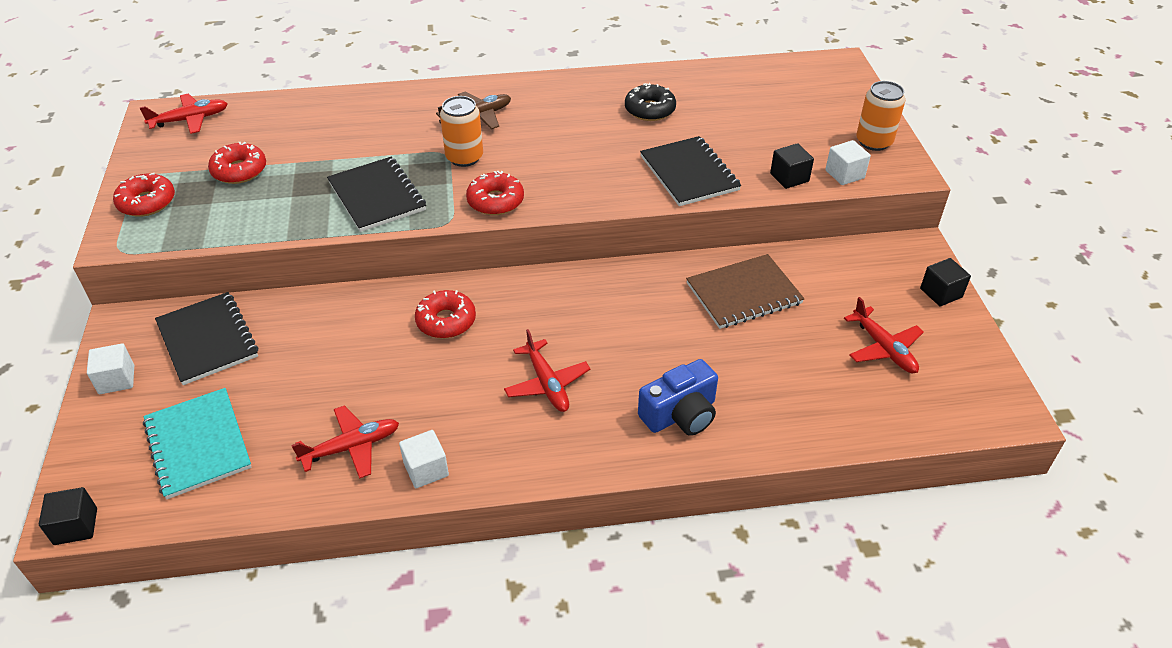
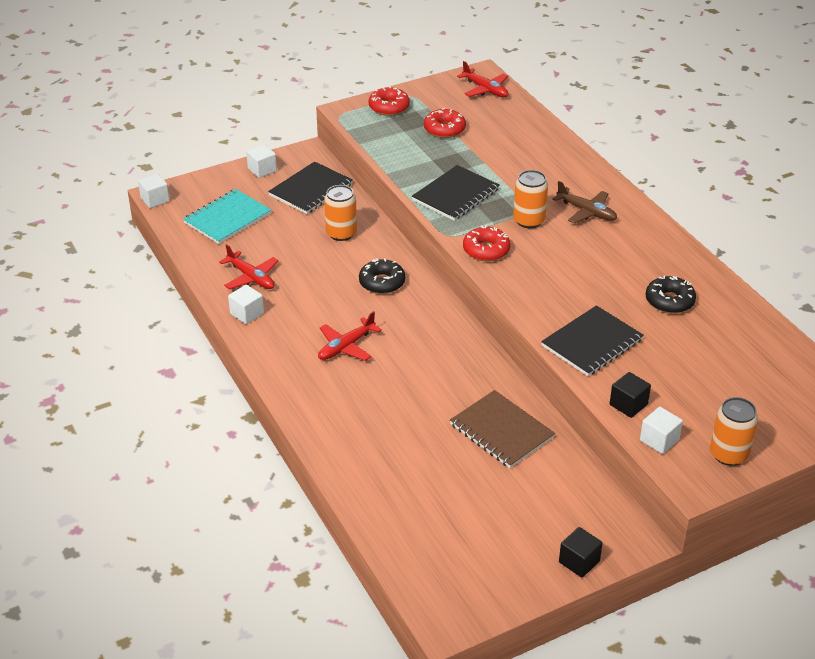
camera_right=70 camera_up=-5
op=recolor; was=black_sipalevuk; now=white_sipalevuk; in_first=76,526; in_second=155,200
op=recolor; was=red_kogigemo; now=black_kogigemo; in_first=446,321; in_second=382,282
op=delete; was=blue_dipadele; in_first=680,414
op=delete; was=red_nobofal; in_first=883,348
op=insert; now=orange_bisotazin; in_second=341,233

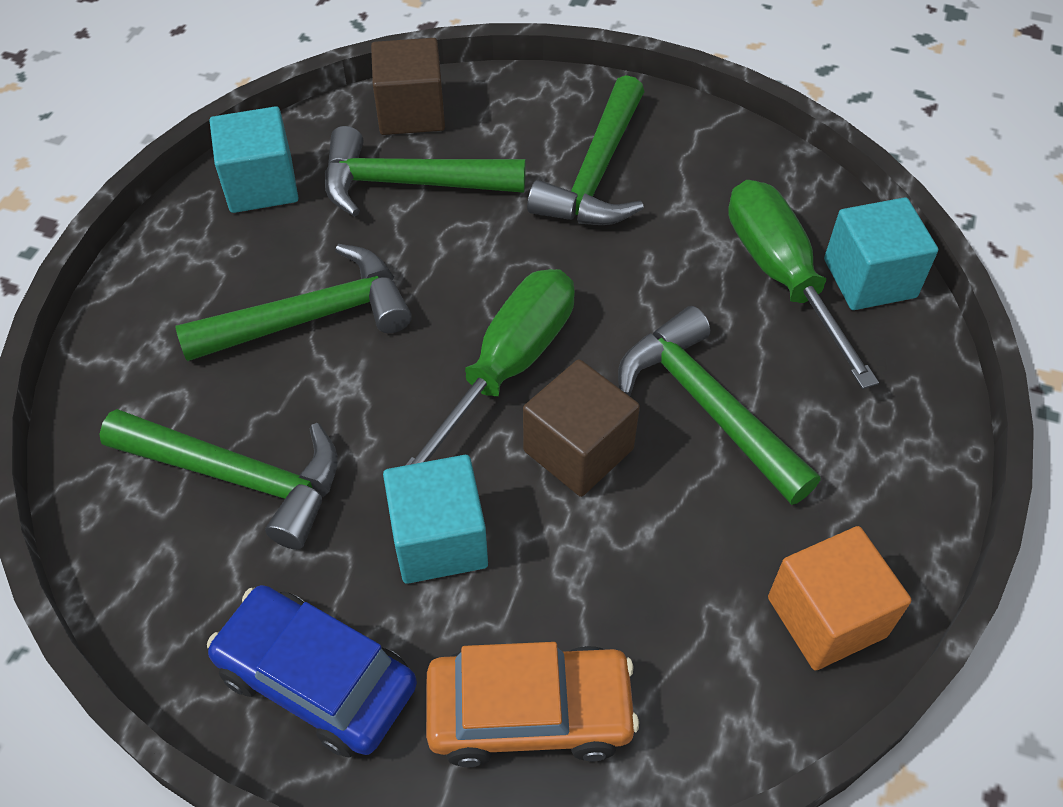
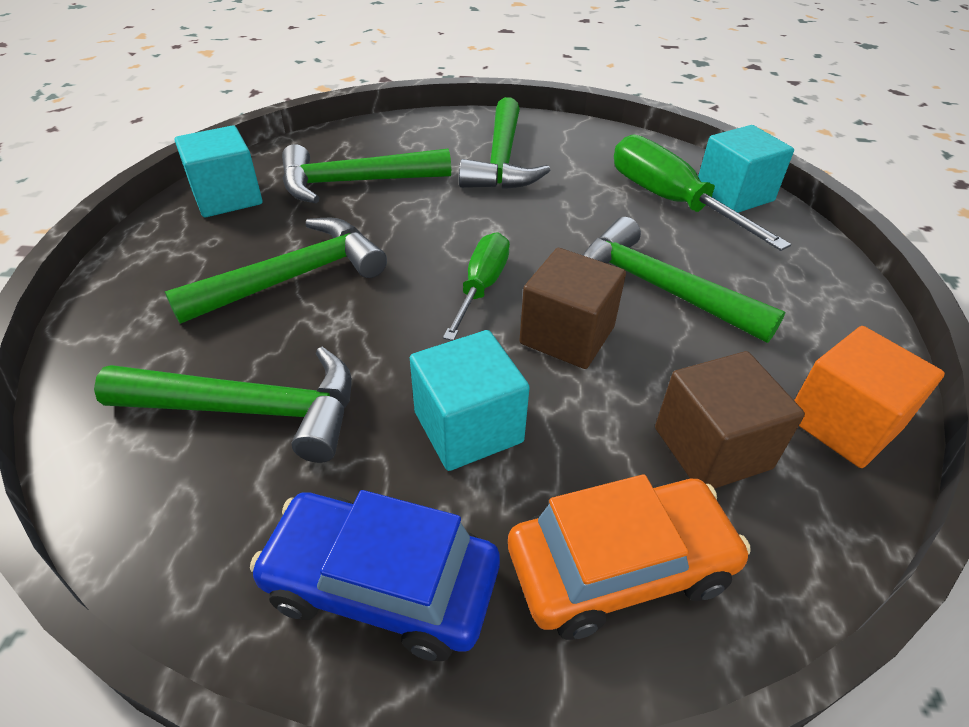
camera_right=-15 camera_up=-10
op=move; was=brown_sipalevuk; in_first=411,112; in_second=712,448
op=resize; was=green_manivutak; in_first=507,367; in_second=481,287; ratio=0.64

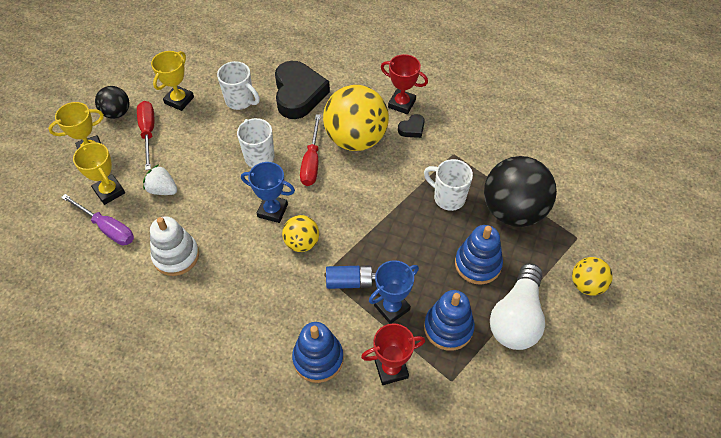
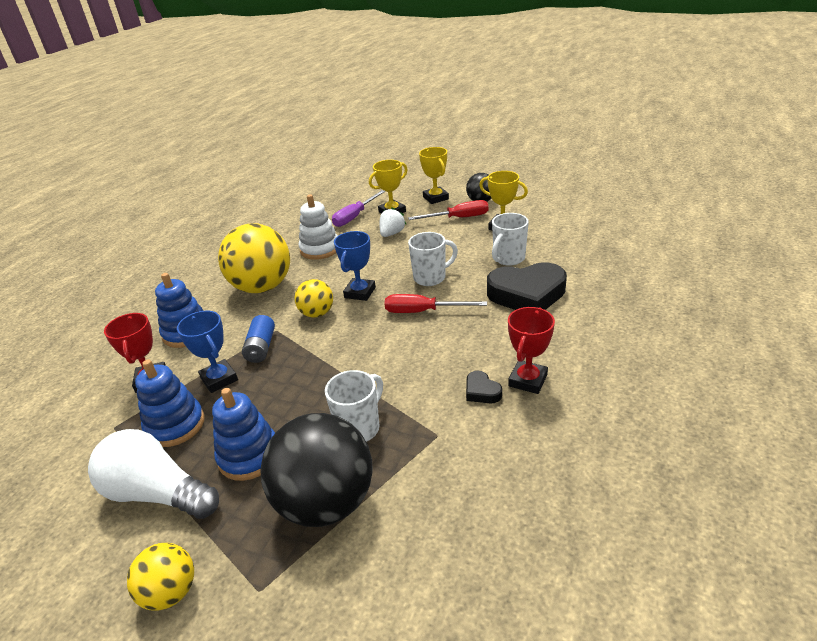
camera_right=95 camera_up=-20
op=move; was=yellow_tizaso; in_first=356,139; in_second=262,287

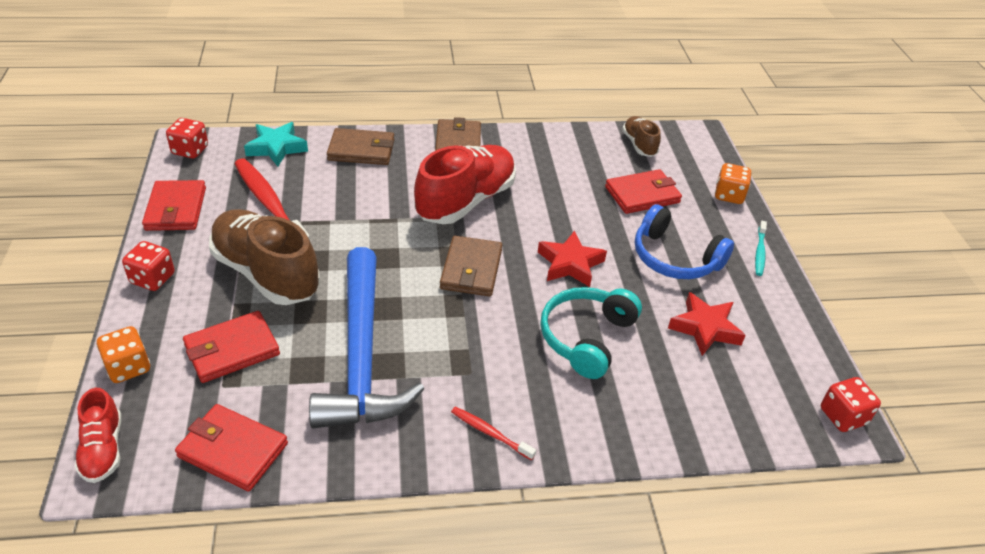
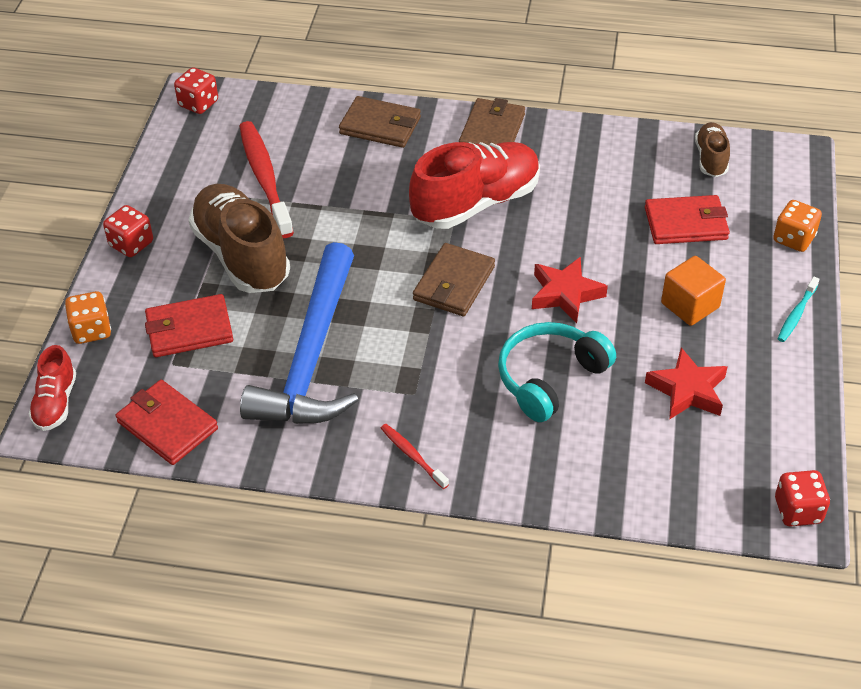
camera_right=20 camera_up=5
op=delete; was=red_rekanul; in_first=176,209
op=delete; was=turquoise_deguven; in_first=276,148
op=replace; was=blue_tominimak; now=orange_sipalevuk; in_first=675,258; in_second=690,305

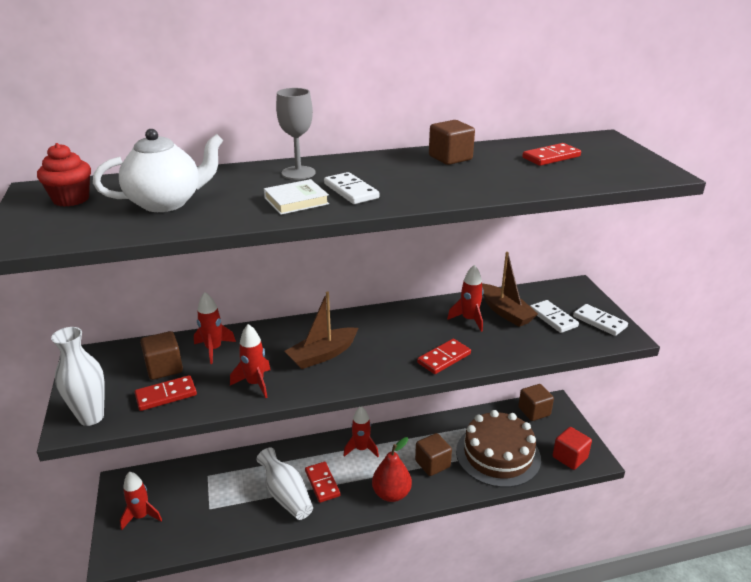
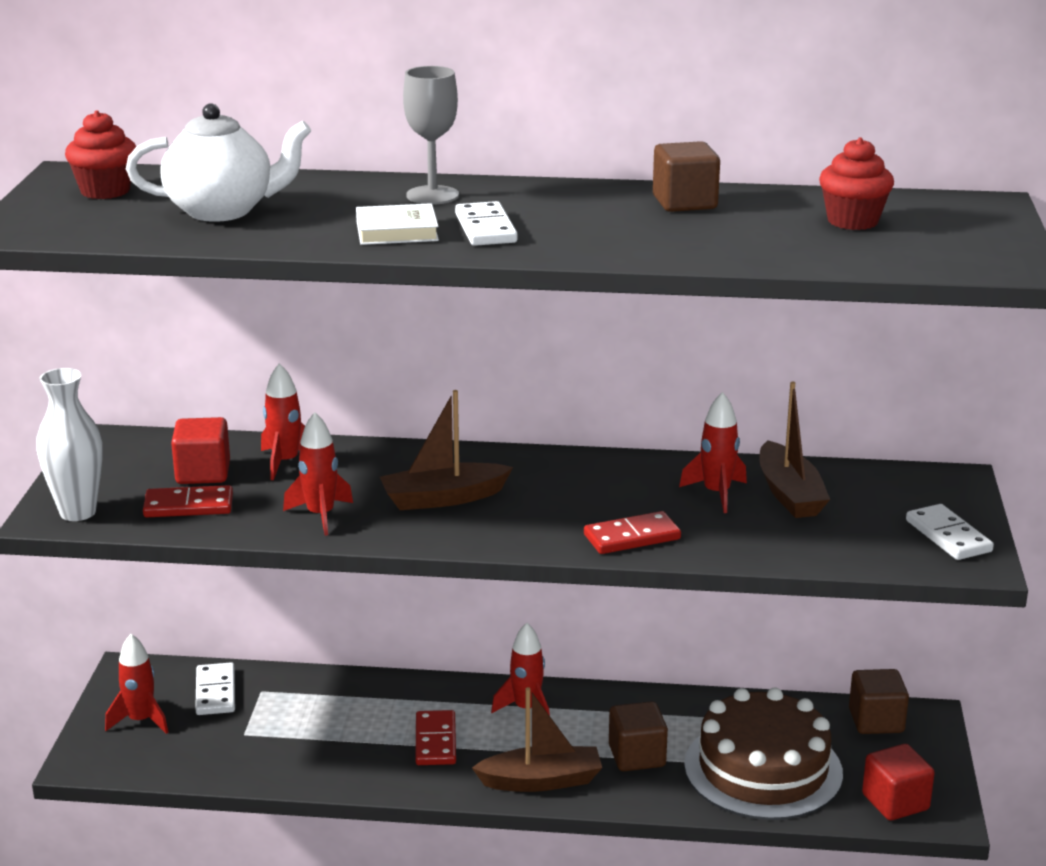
camera_right=20 camera_up=-5
op=recolor; was=brown_sipalevuk; now=red_sipalevuk; in_first=164,368; in_second=203,473
op=delete; was=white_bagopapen; in_first=286,495
op=replace; was=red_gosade; now=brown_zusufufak; in_first=391,494; in_second=541,781
op=replace; was=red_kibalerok; now=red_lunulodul; in_first=551,157; in_second=853,221
op=move; was=white_kibalerok; in_first=553,318; in_second=216,692

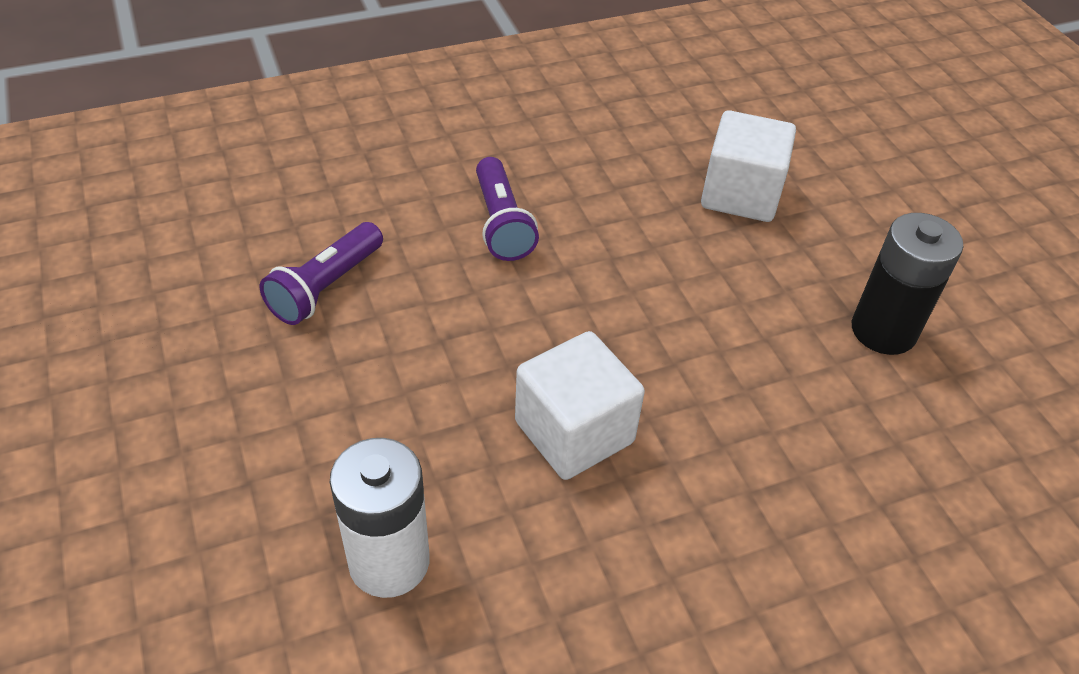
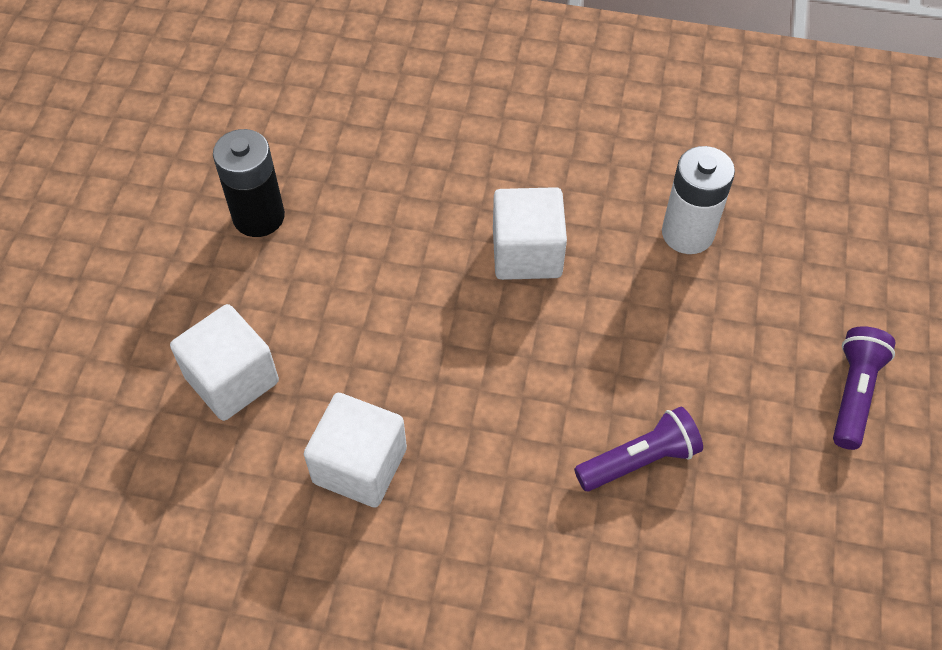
camera_right=-145 camera_up=10
op=move; was=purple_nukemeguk; in_first=502,223; in_second=853,393
op=insert; now=white_sipalevuk; in_second=360,465

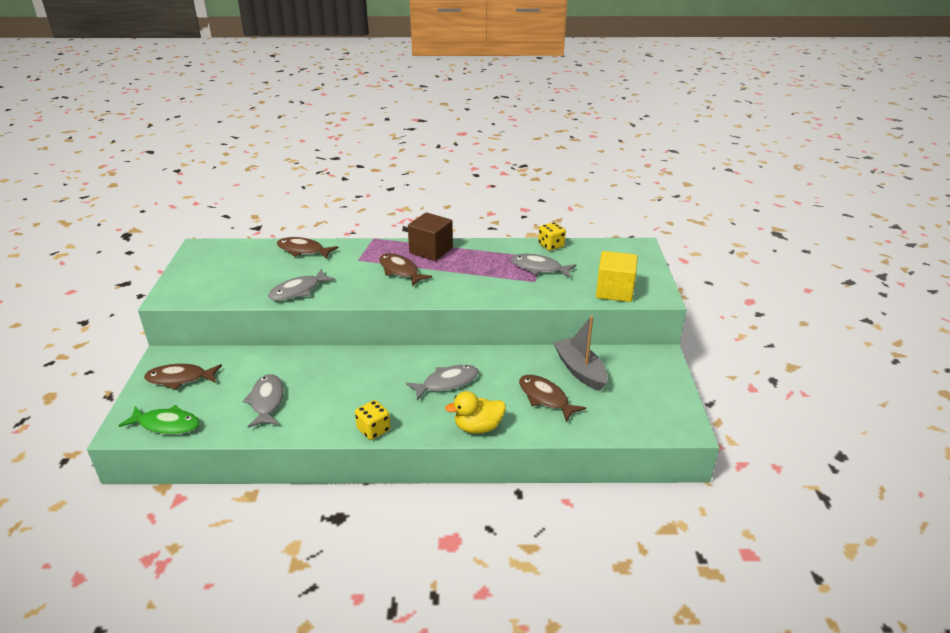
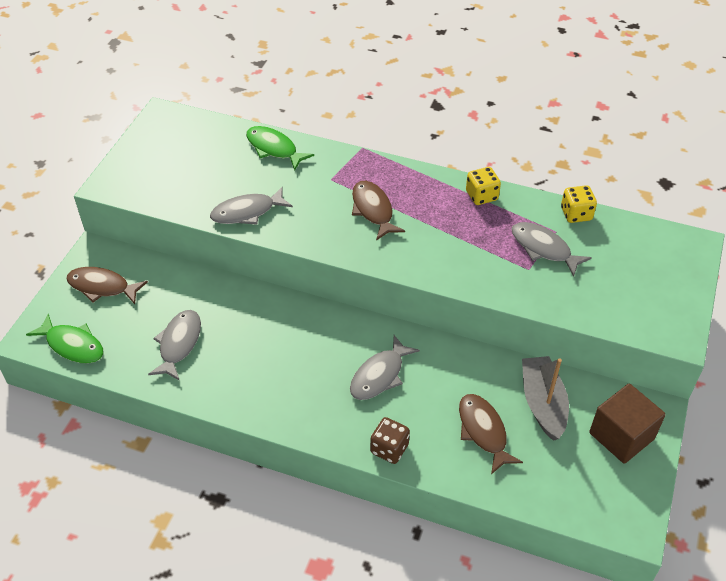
camera_right=20 camera_up=15
op=recolor; was=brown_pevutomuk; now=green_pevutomuk; in_first=303,250; in_second=274,148
op=move; was=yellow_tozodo; in_first=373,430; in_second=481,196
op=rotate; was=grey_pevutomuk; in_first=447,383; in_second=379,375; clockwise=135
op=move; was=brown_sipalevuk; in_first=431,250; in_second=621,436
op=replace; was=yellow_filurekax; now=brown_tozodo; in_first=478,427; in_second=389,449
op=delete; was=yellow_sipalevuk; in_first=614,291

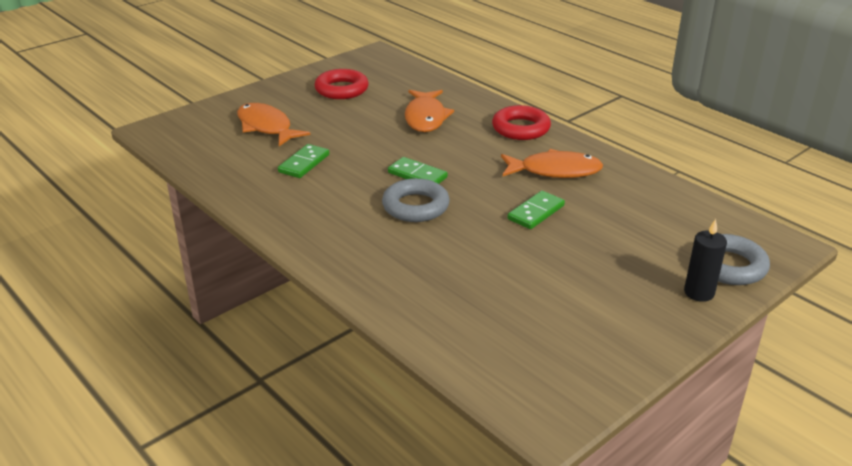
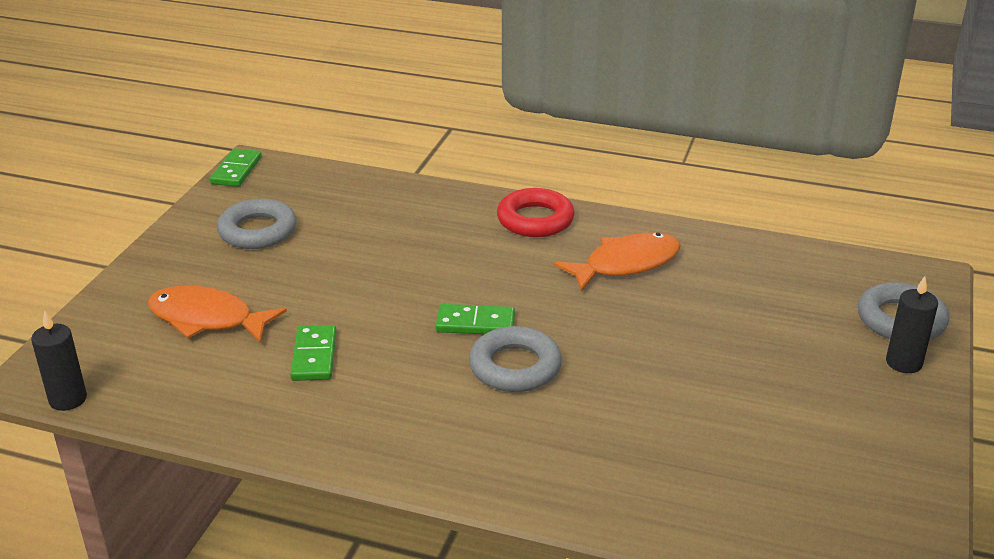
camera_right=-30 camera_up=0
op=recolor; was=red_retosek; now=grey_retosek; in_first=341,89; in_second=258,231
op=delete; was=orange_pevutomuk; in_first=426,117
op=move; was=green_kibalerok; in_first=536,212; in_second=236,170
op=insert; now=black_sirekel; in_second=68,399

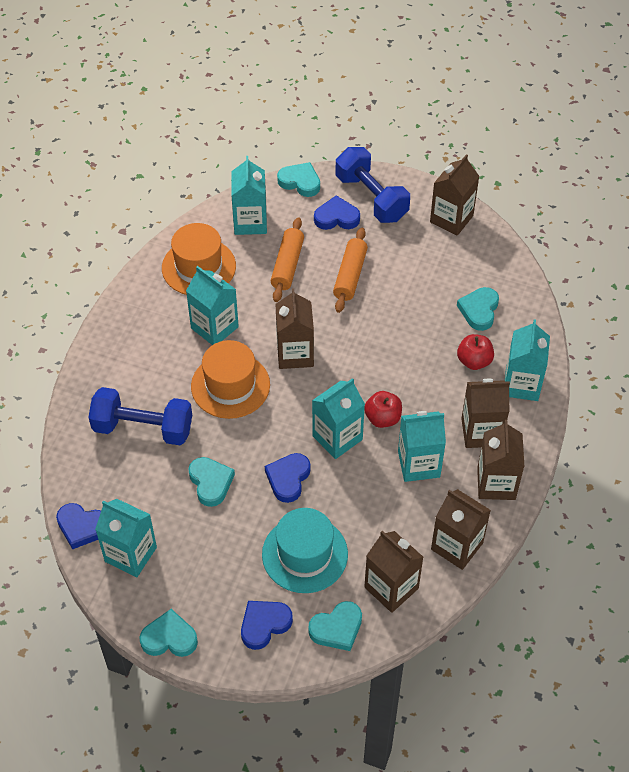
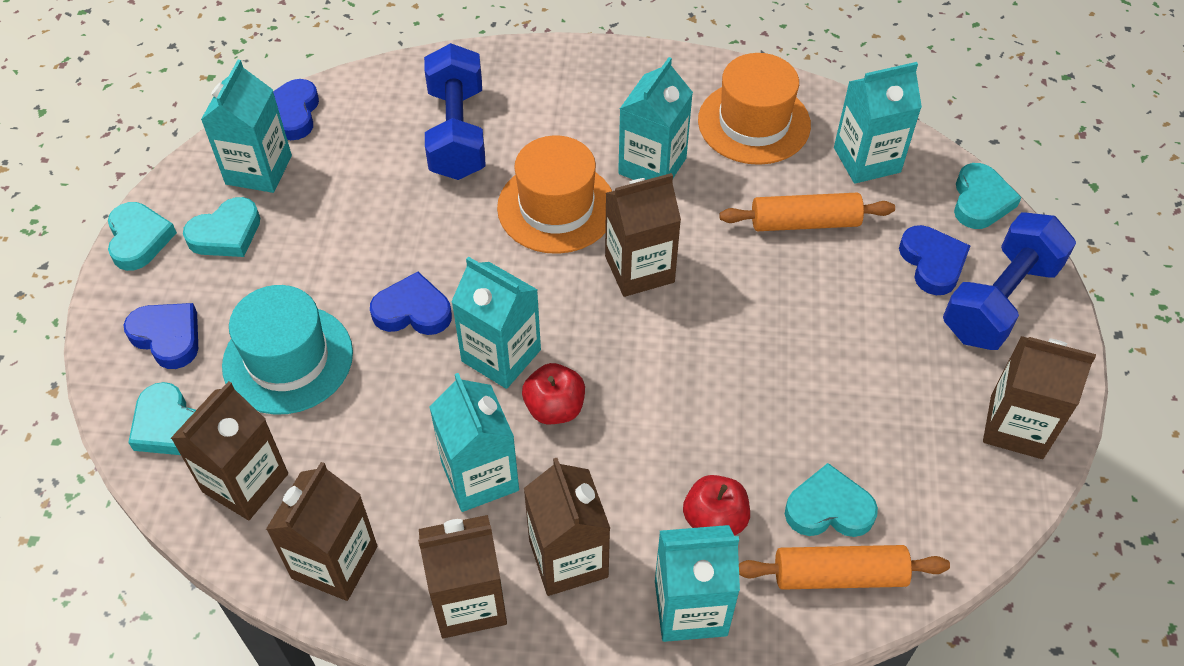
camera_right=75 camera_up=0
op=move; was=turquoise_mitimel; in_first=210,483; in_second=226,233
op=move; was=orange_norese; in_first=350,275; in_second=839,575

